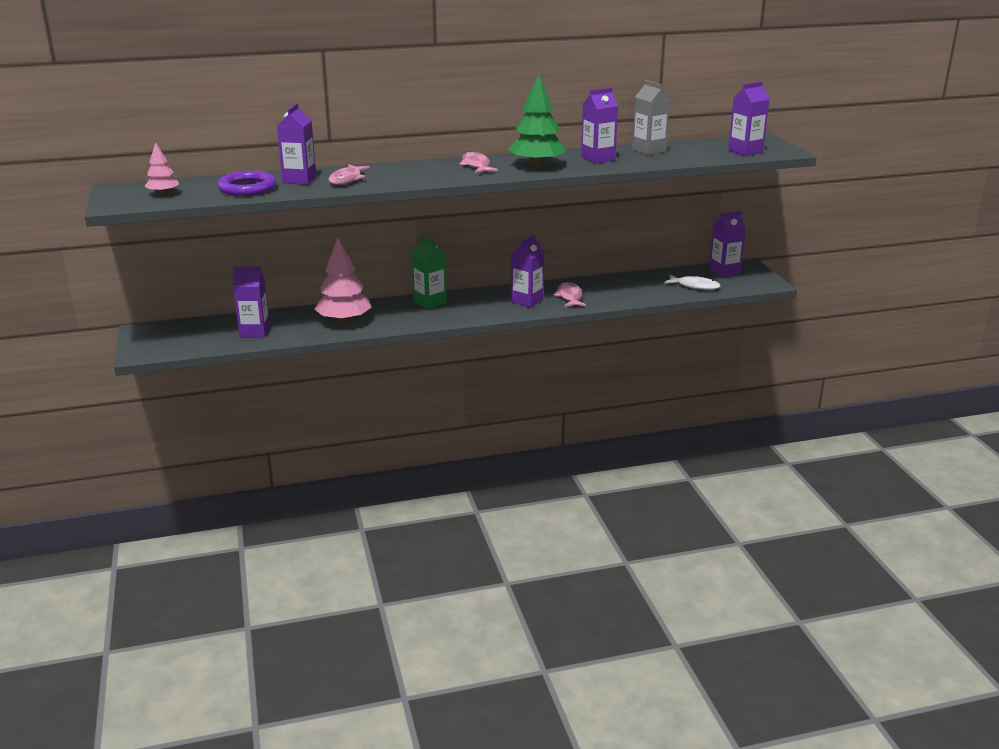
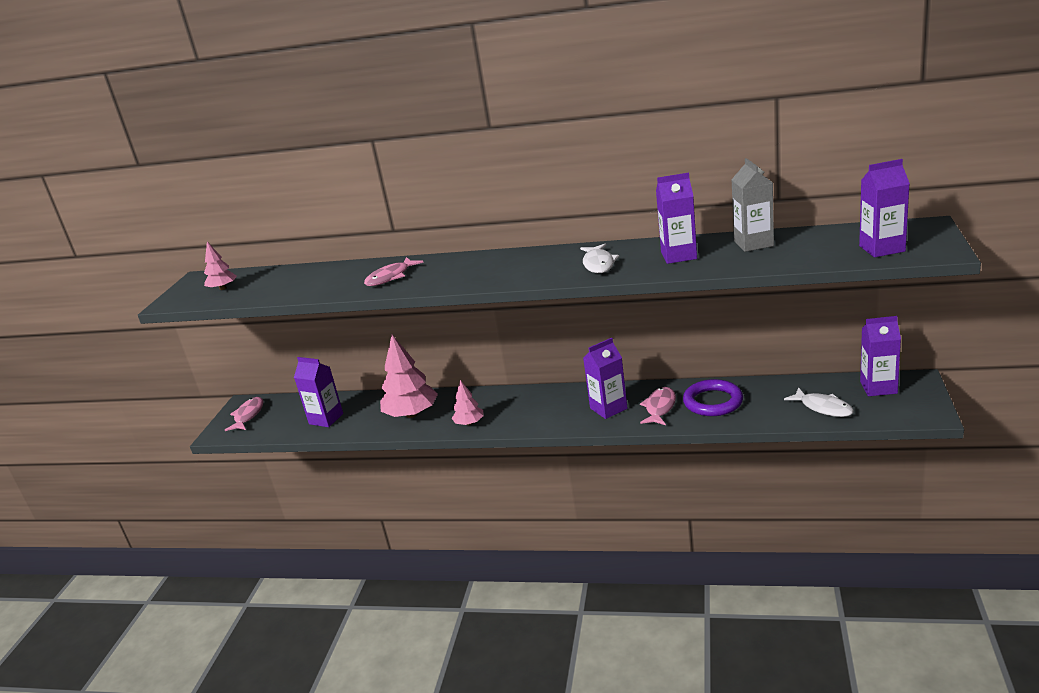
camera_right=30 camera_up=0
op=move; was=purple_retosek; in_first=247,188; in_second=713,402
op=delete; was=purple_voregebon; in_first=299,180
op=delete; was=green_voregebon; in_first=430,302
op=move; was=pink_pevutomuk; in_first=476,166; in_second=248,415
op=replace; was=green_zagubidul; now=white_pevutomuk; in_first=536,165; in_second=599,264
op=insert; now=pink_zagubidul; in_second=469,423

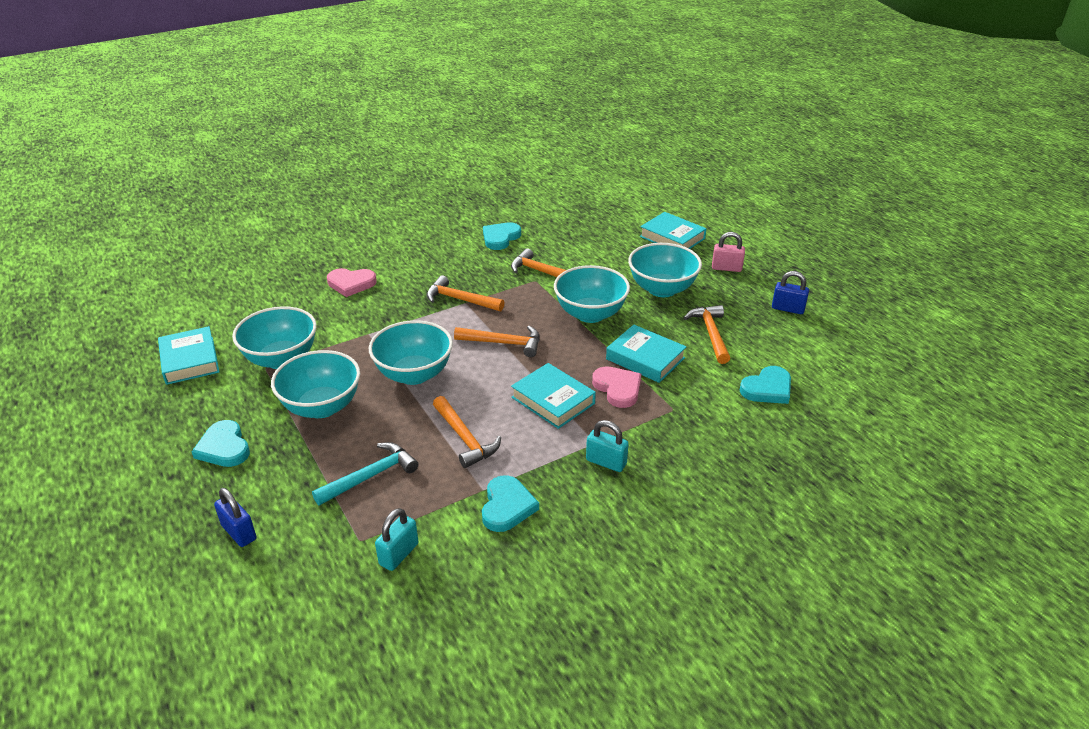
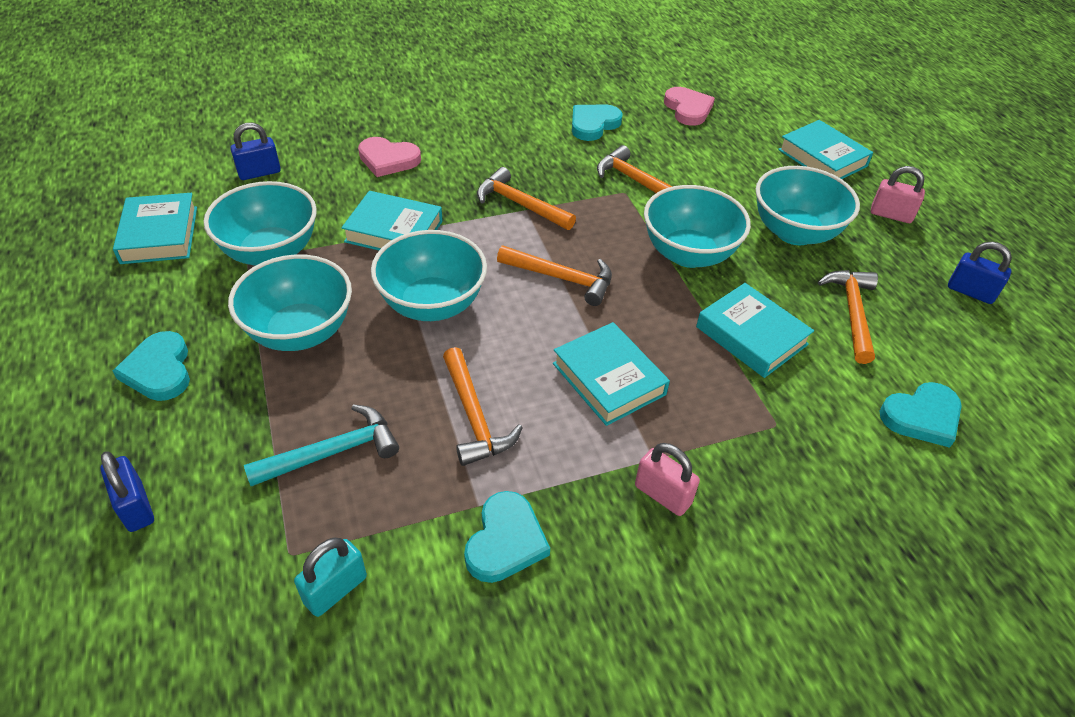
camera_right=10 camera_up=10
op=recolor; was=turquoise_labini; now=pink_labini; in_first=606,462; in_second=662,495
op=move; was=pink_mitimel; in_first=618,388; in_second=688,109
op=insert; now=blue_labini; in_second=259,172
op=insert; now=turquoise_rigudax; in_second=394,231

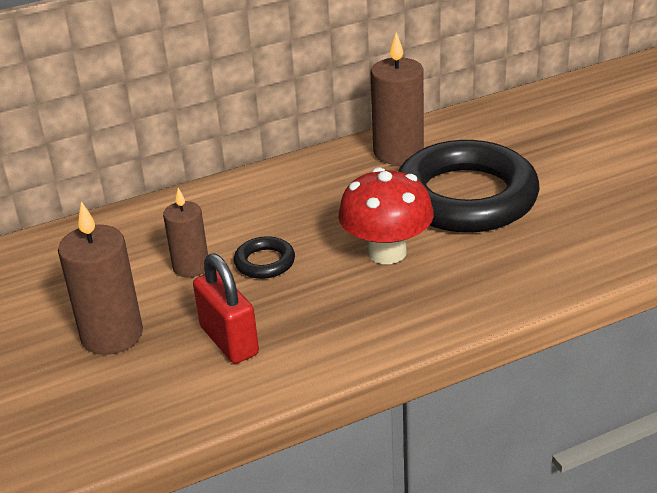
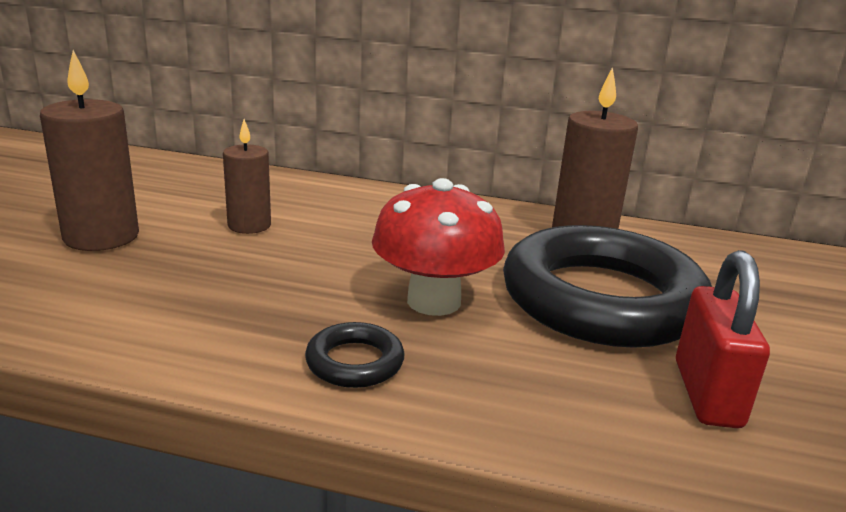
camera_right=35 camera_up=-10
op=move; was=red_labini; in_first=229,340; in_second=707,394
op=move; was=black_retosek; in_first=265,262; in_second=355,362

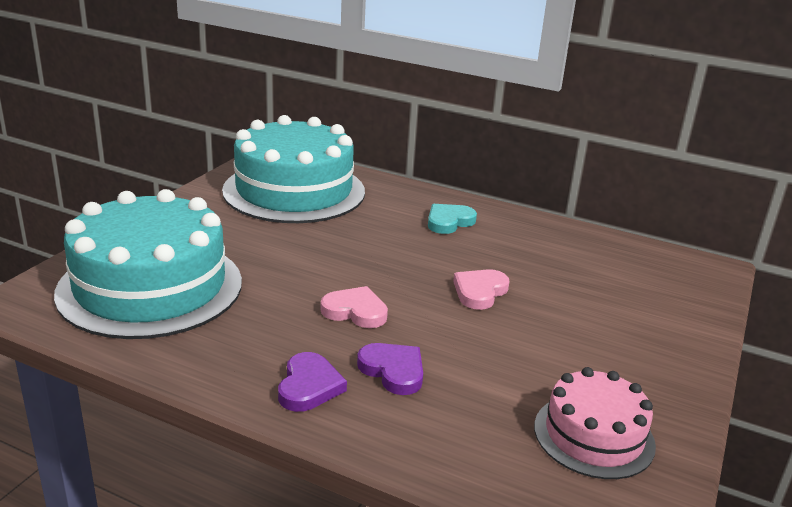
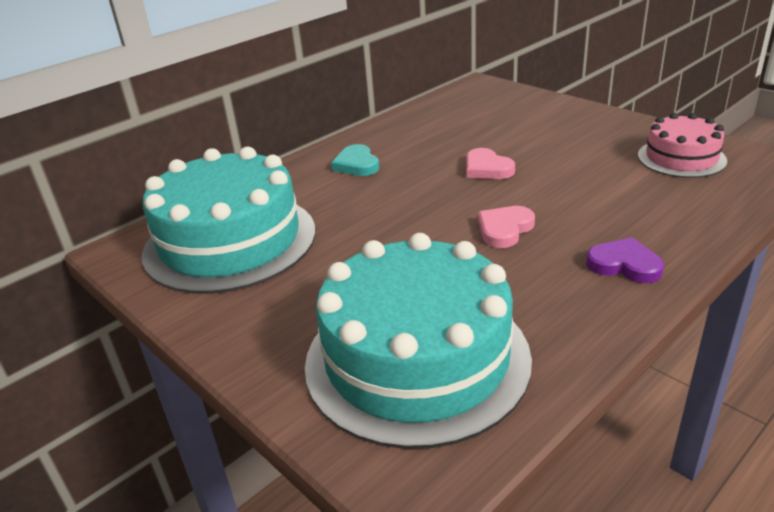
camera_right=-65 camera_up=5
op=delete; was=purple_mitimel; in_first=393,371

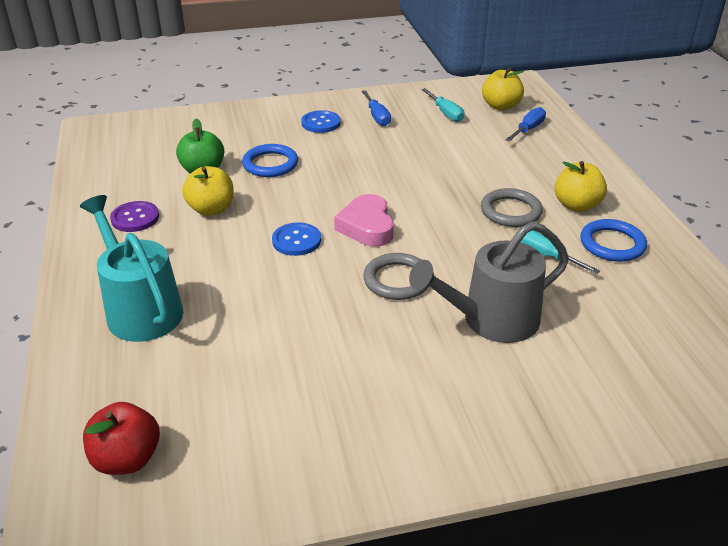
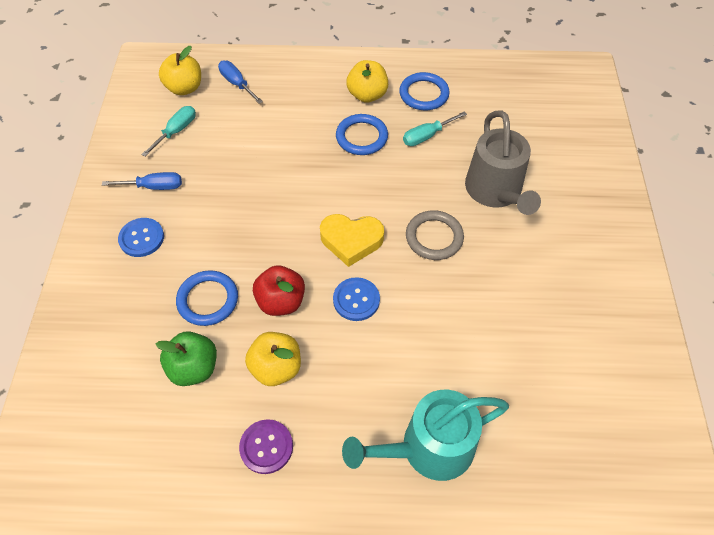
camera_right=-75 camera_up=20
op=move; was=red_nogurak; in_first=127,459; in_second=281,301
op=recolor; was=pink_mitimel; now=yellow_mitimel; in_first=367,226; in_second=351,241
op=rotate; was=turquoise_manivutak; in_first=445,113; in_second=176,131; clockwise=-45
op=recolor; was=grey_retosek; now=blue_retosek; in_first=510,211; in_second=361,137

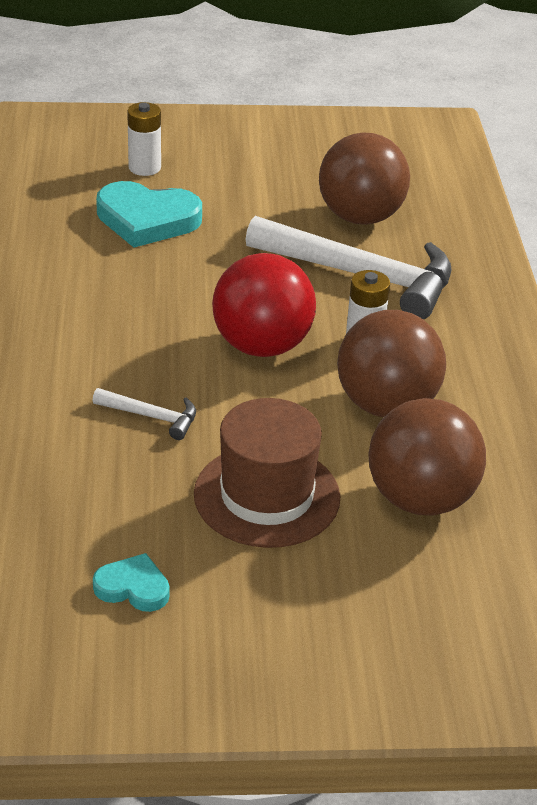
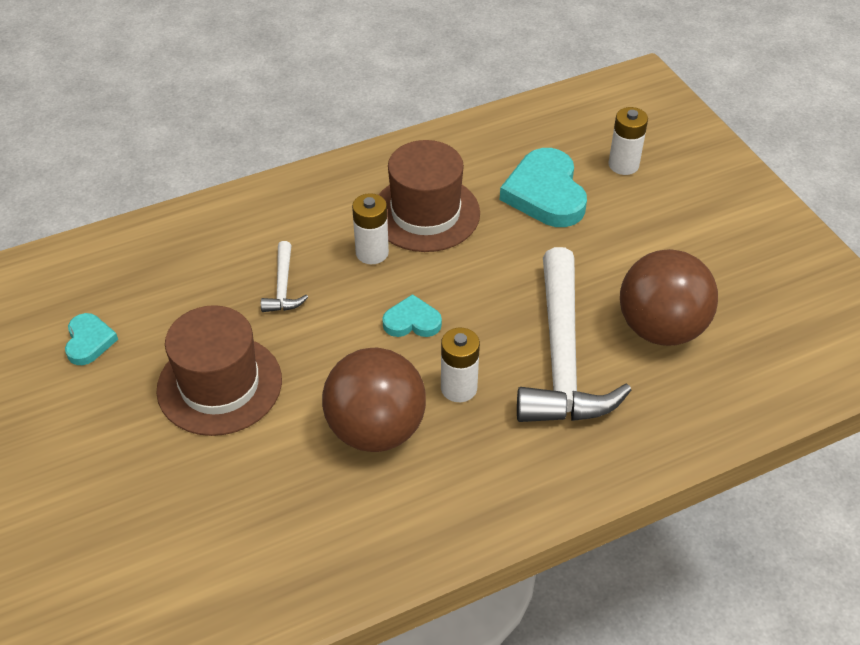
camera_right=70 camera_up=10
op=replace; was=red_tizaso; now=turquoise_mitimel; in_first=261,346; in_second=412,321
op=delete; was=brown_tizaso; in_first=420,499
op=insert; now=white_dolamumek; in_second=372,253
op=insert; now=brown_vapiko; in_second=425,213

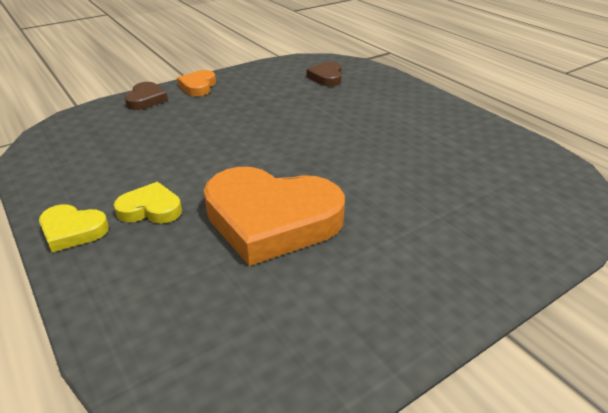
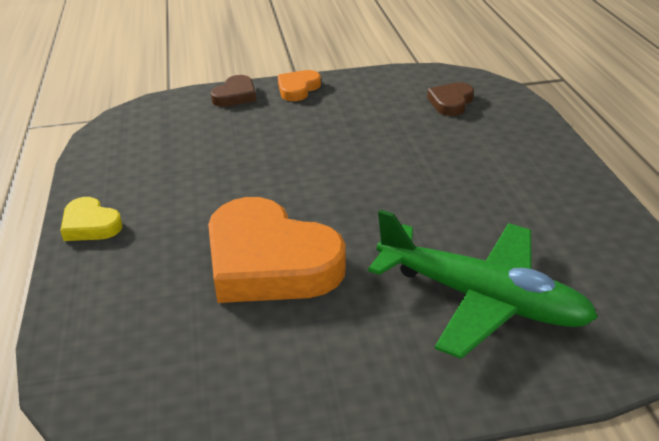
camera_right=25 camera_up=0
op=delete; was=yellow_mitimel; in_first=150,209
op=insert; now=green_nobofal; in_second=480,298

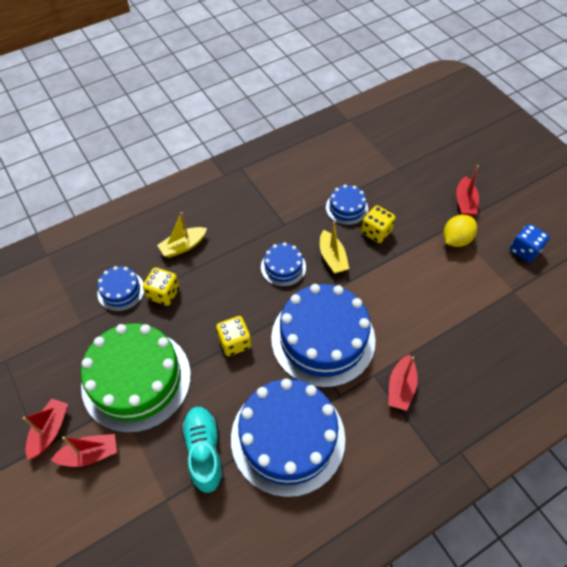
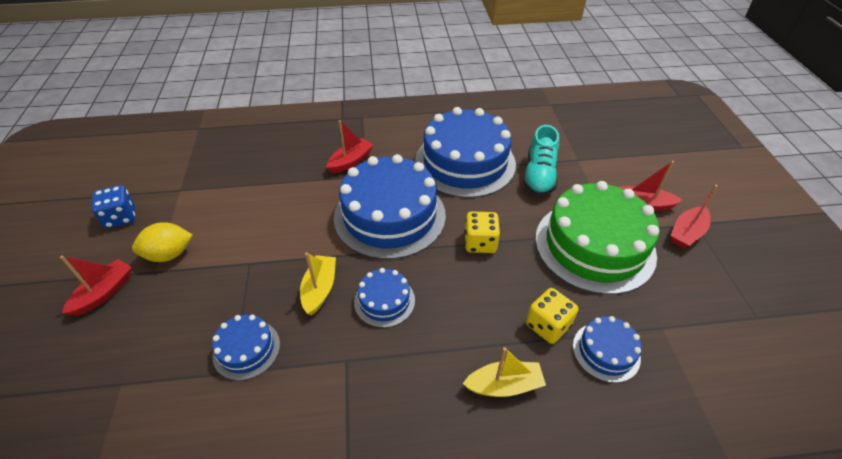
camera_right=-155 camera_up=-10
op=delete; was=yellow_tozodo; in_first=376,232

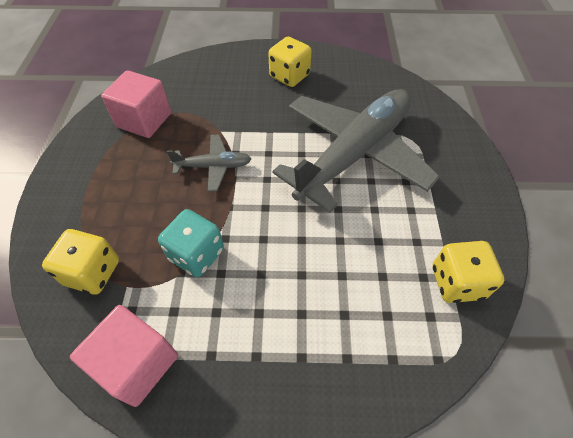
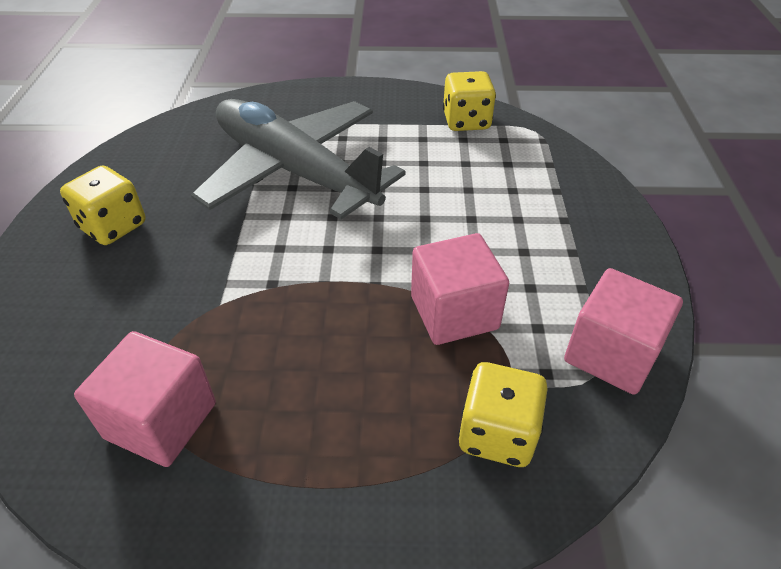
camera_right=-90 camera_up=-10
op=replace; was=turquoise_tozodo; now=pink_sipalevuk; in_first=196,254; in_second=454,312
op=delete; was=grey_nobofal; in_first=213,166

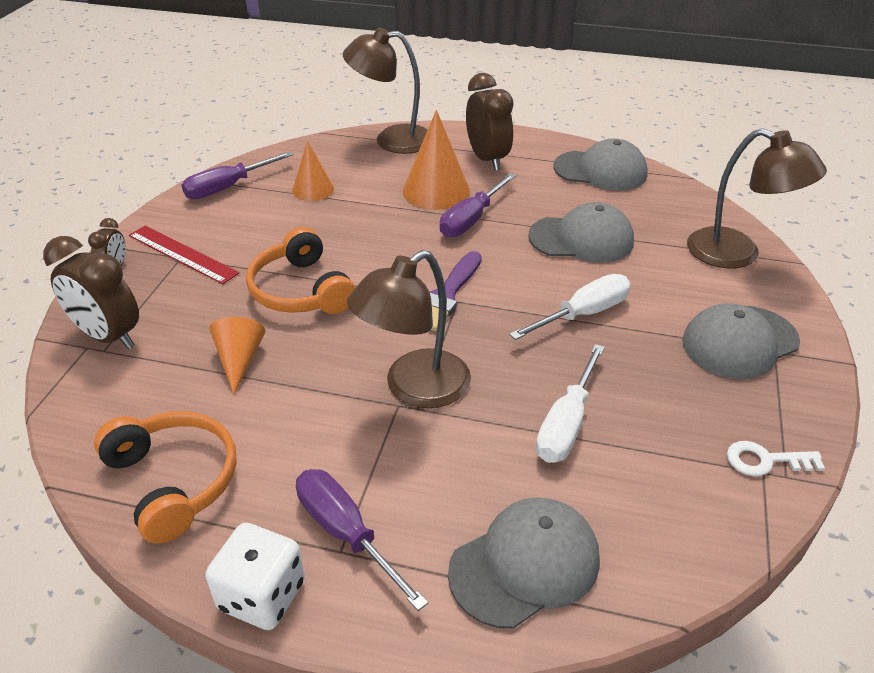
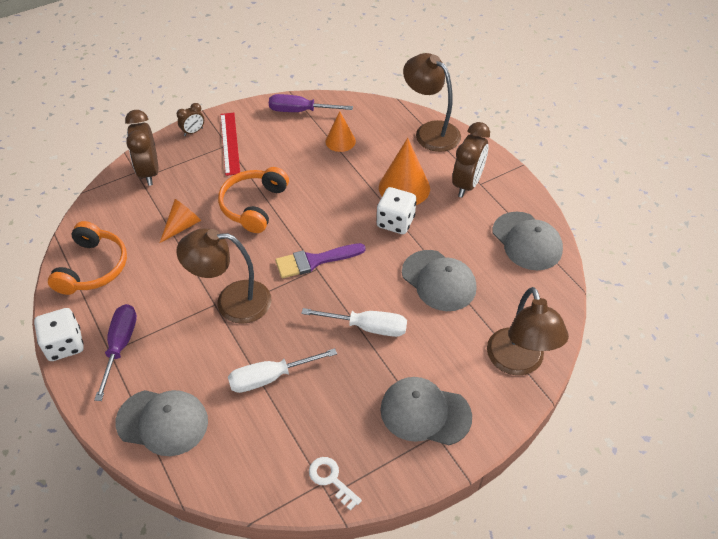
camera_right=45 camera_up=10
op=replace; was=purple_manivutak; now=white_tozodo; in_first=471,220; in_second=395,222

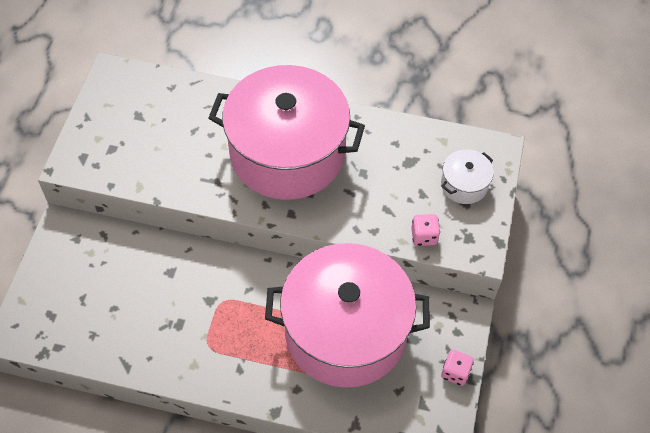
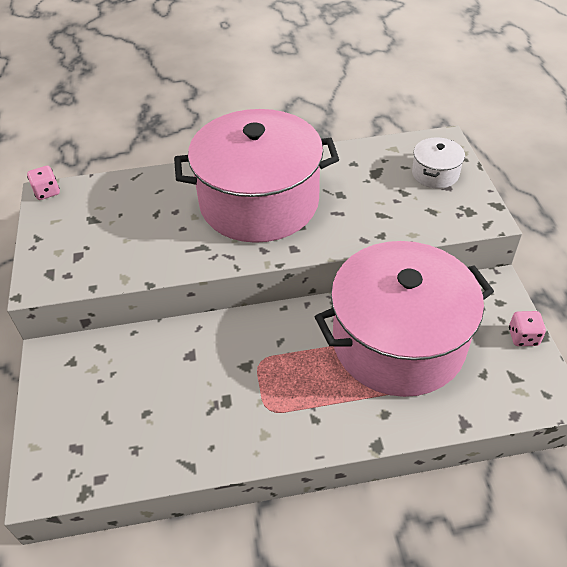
camera_right=-20 camera_up=-10
op=move; was=pink_tozodo; in_first=424,236; in_second=47,192

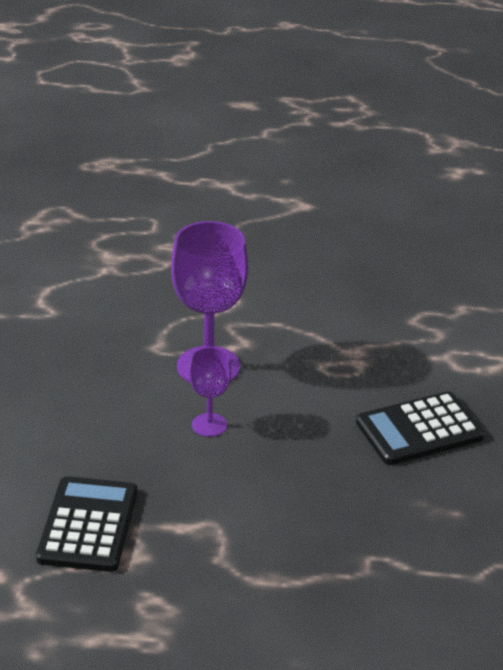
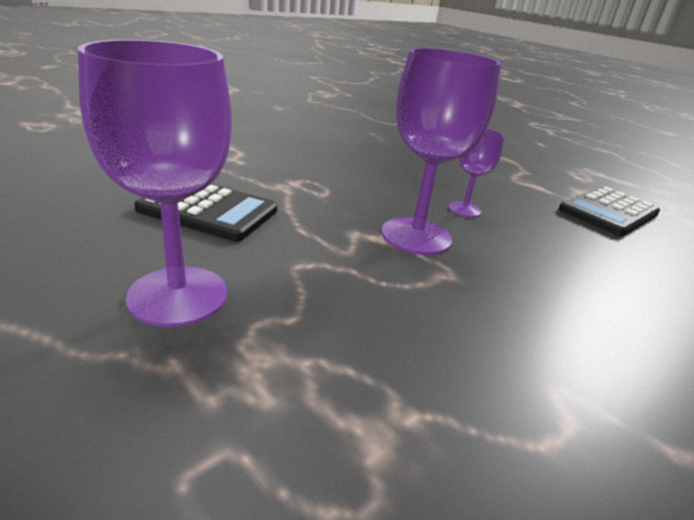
camera_right=-140 camera_up=-5
op=move; was=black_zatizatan; in_first=419,430; in_second=208,210
op=insert; now=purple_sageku; in_second=178,296

